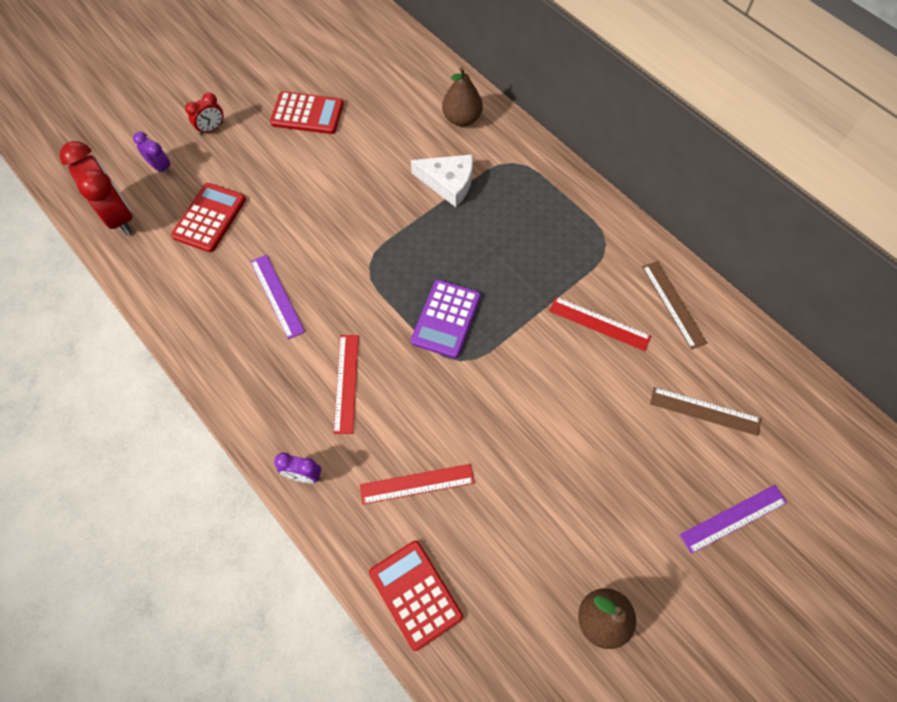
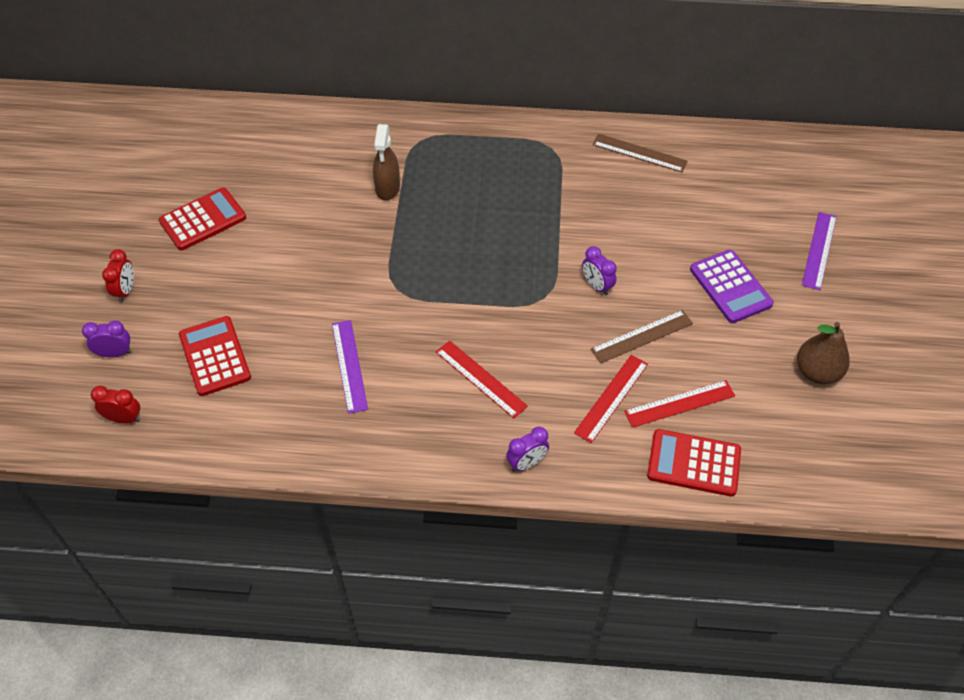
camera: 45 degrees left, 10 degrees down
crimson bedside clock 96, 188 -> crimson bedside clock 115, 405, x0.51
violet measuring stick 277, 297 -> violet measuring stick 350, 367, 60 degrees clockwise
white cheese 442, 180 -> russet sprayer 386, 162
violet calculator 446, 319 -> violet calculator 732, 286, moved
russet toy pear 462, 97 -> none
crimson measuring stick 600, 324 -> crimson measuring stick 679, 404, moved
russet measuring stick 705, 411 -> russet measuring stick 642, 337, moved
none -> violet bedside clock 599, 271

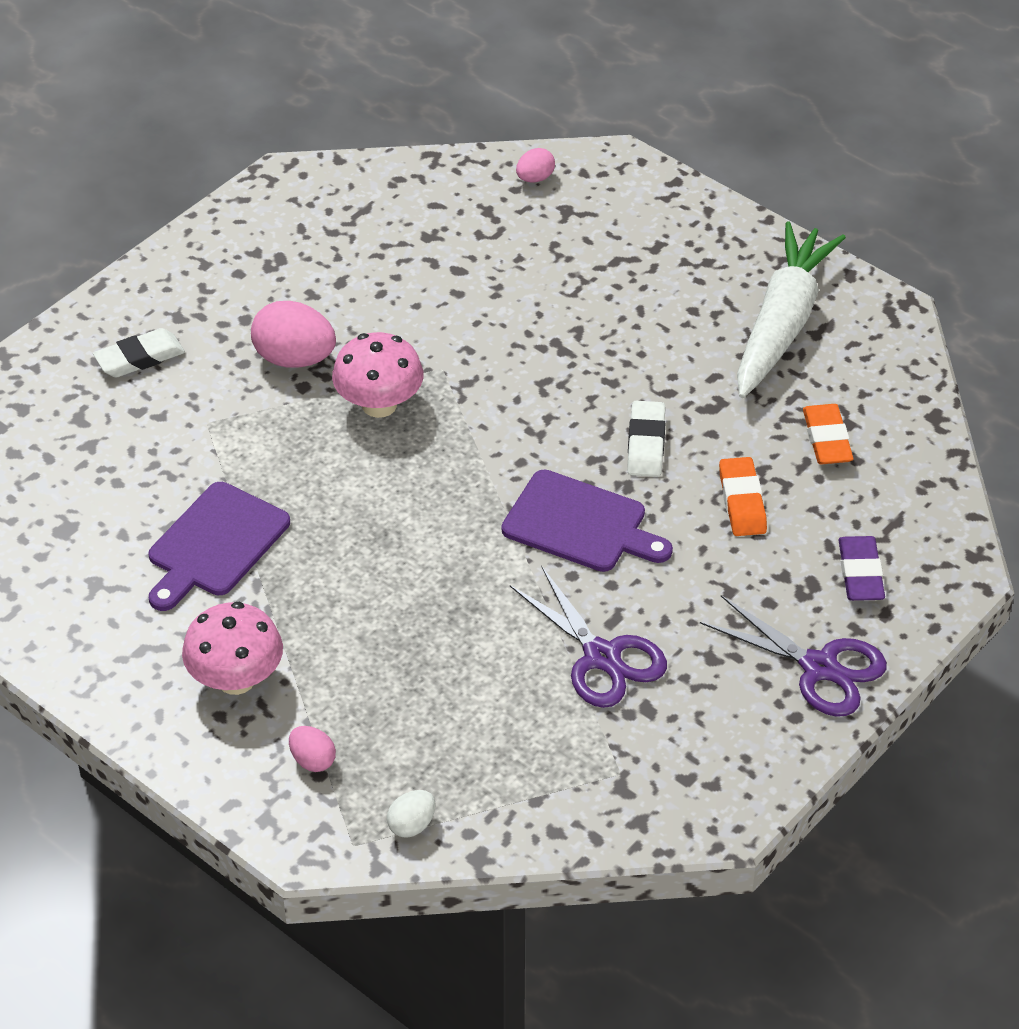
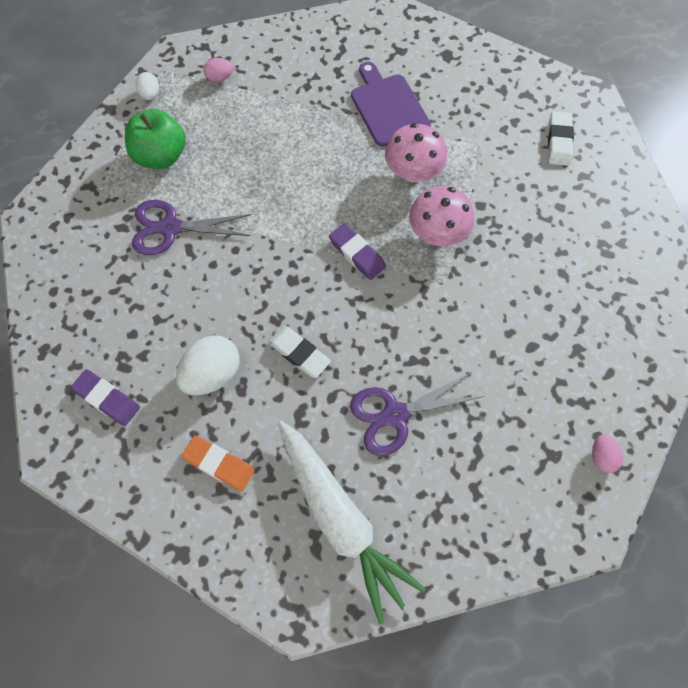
camera: 125 degrees right, 20 degrees up
rosy toadstool 232, 648 -> rosy toadstool 416, 152, moved
rosy toy egg 293, 334 -> none
violet chopping board 587, 520 -> none
violet scissors 793, 656 -> violet scissors 417, 414, moved
orange eraser 743, 496 -> white toy egg 208, 365
none -> green apple 155, 139
none -> violet eraser 357, 251

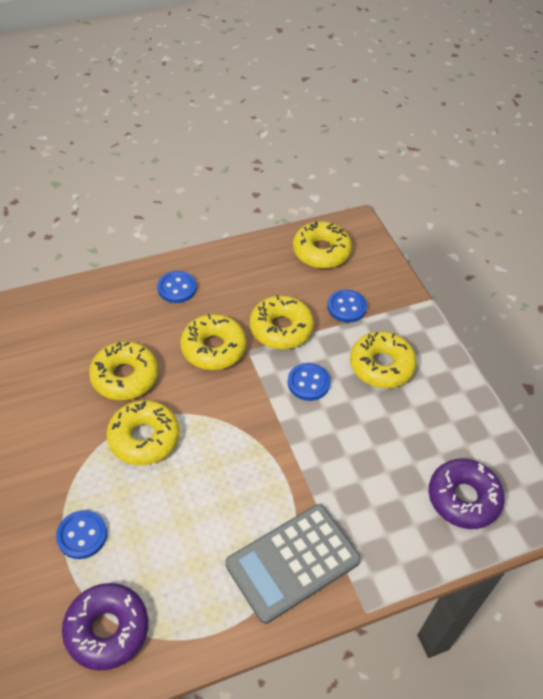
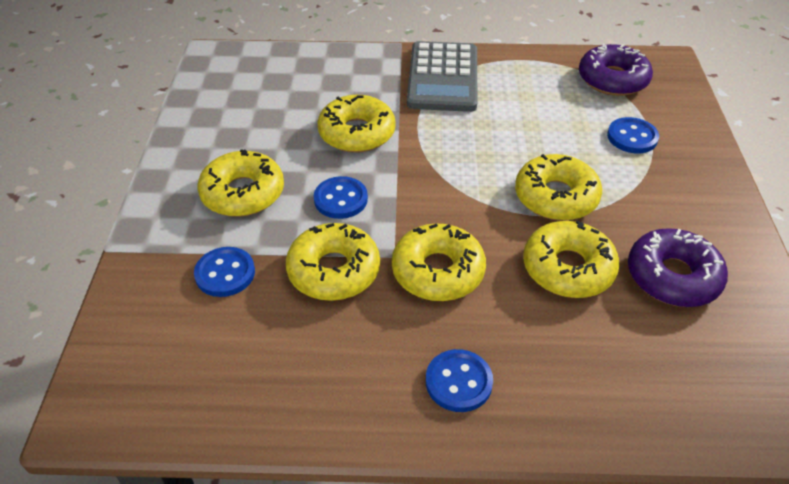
camera: 155 degrees left, 5 degrees down
grey calculator 293, 564 -> grey calculator 442, 76, 105 degrees clockwise
golden glazed donut 322, 244 -> golden glazed donut 356, 124, moved
violet glazed donut 467, 494 -> violet glazed donut 678, 267, moved

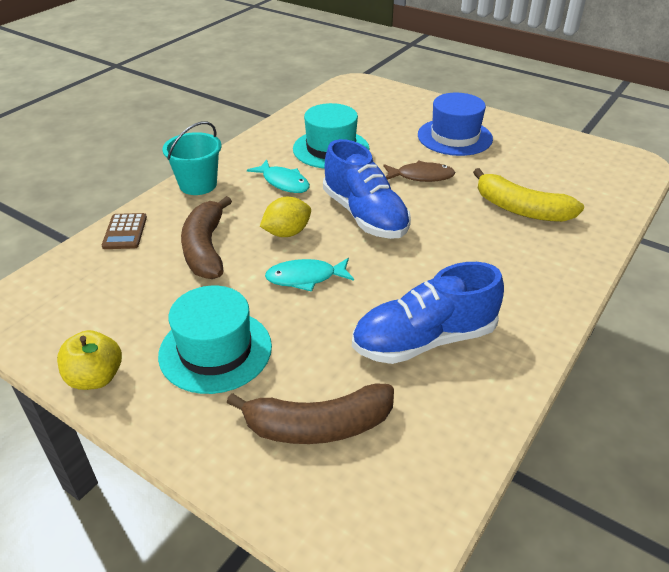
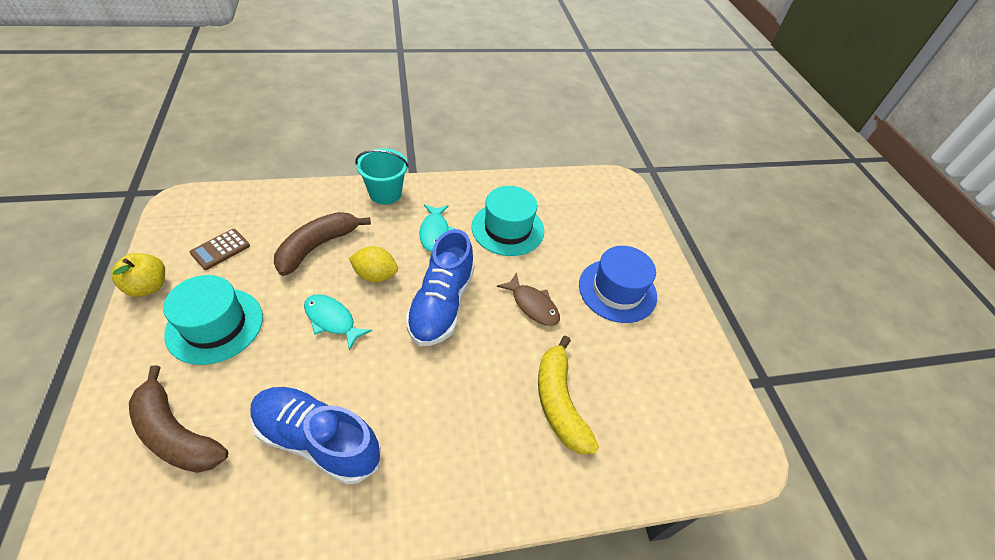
camera: 40 degrees right, 10 degrees up
russet calculator 124, 231 -> russet calculator 220, 249, moved

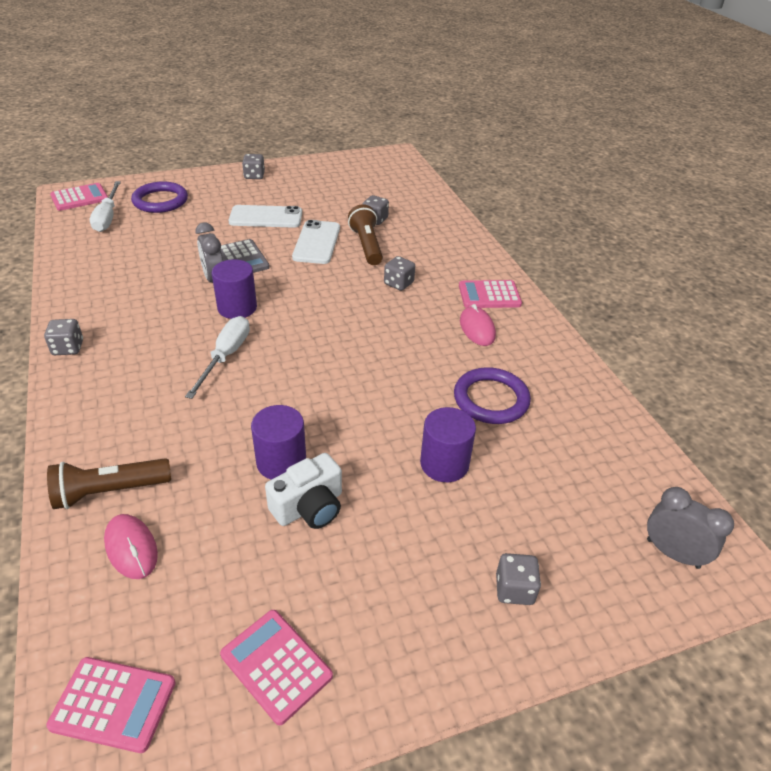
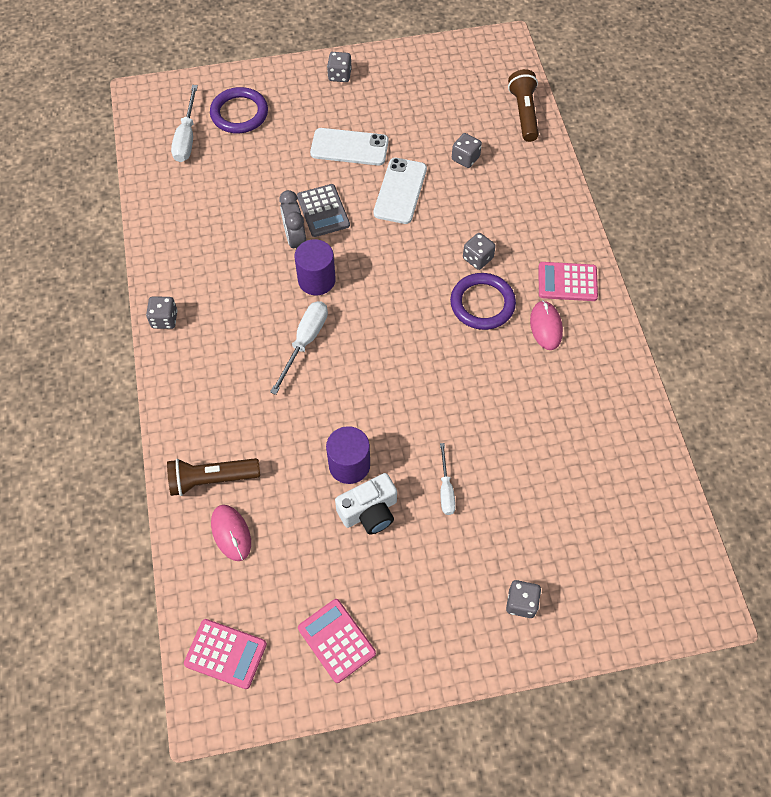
camera: 10 degrees right, 20 degrees up
rosy calculator 79, 197 -> none
russet torch 365, 234 -> russet torch 523, 105, moved
violet solid cylinder 448, 444 -> none
violet hoop 492, 395 -> violet hoop 483, 301, moved
grey bedside clock 690, 528 -> none
none -> white flat screwdriver 448, 479

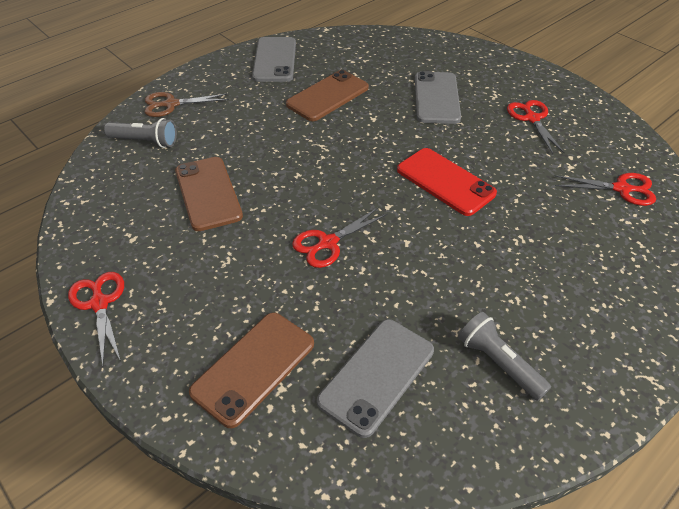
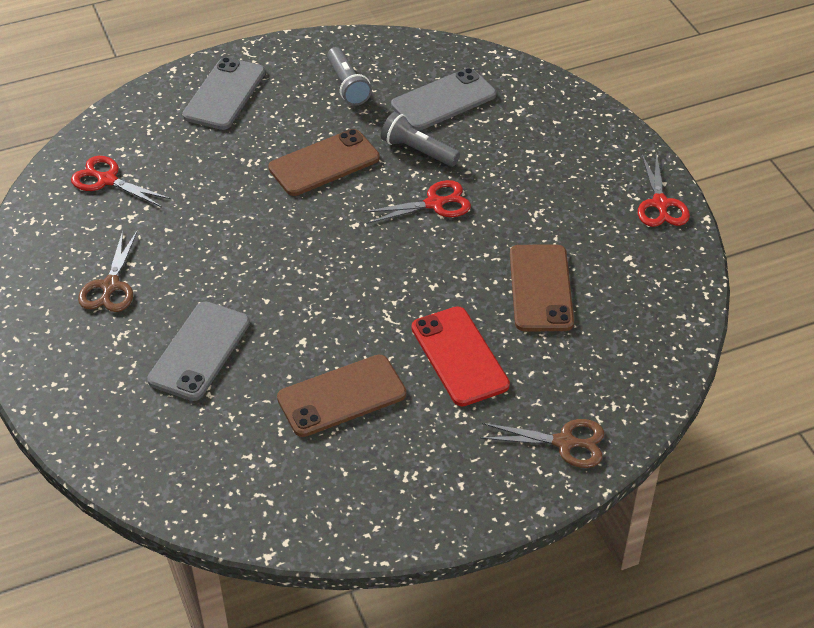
camera: 160 degrees left, 0 degrees up
grey torch 140, 133 -> grey torch 420, 139, moved
russet phone 251, 370 -> russet phone 324, 162, moved
grey phone 274, 59 -> grey phone 223, 93, moved
crimson phone 447, 182 -> crimson phone 461, 356, moved
crimson scissors 536, 127 -> russet scissors 108, 271

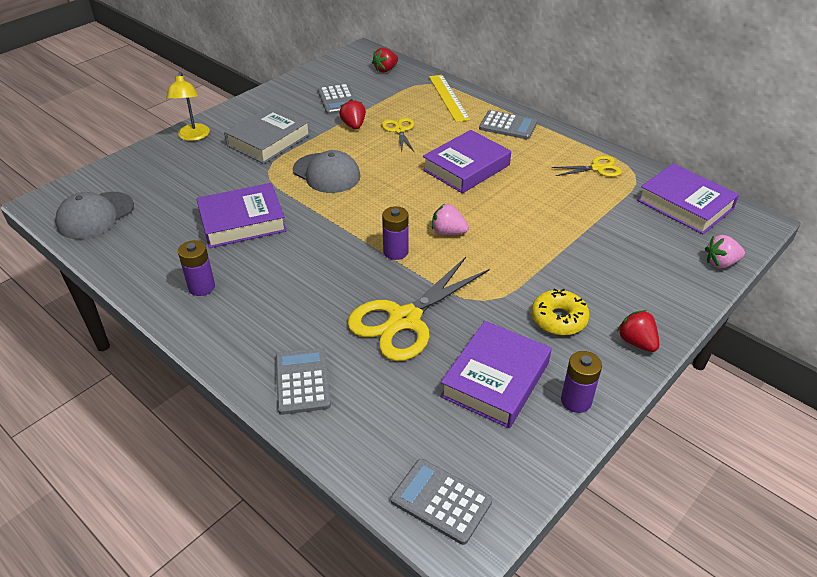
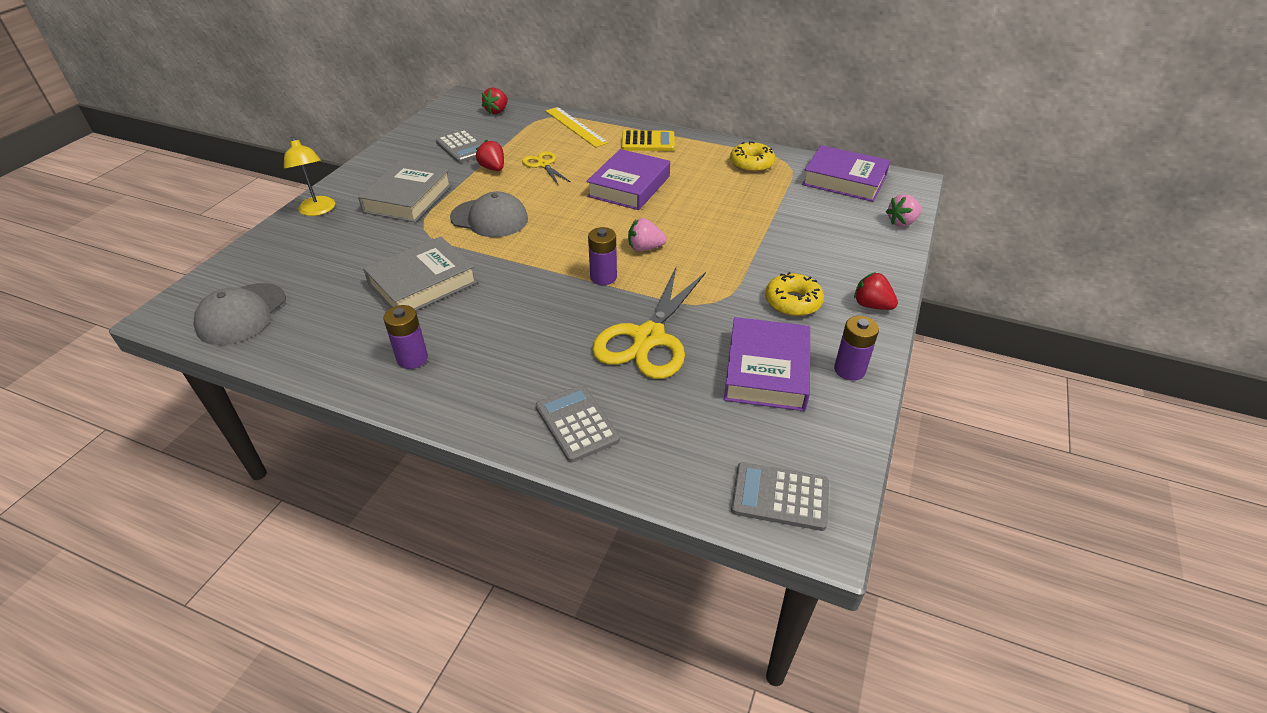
camera: 20 degrees left, 0 degrees up
violet hardback 241, 215 -> grey hardback 420, 273
grey calculator 508, 124 -> golden calculator 648, 140
golden scissors 587, 166 -> golden glazed donut 752, 156

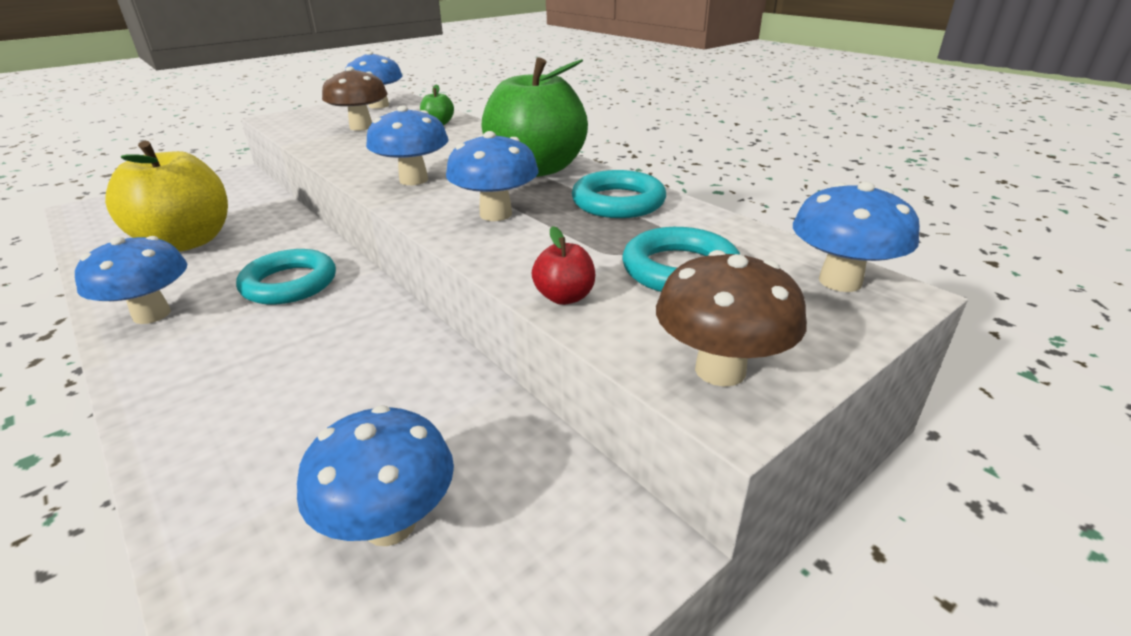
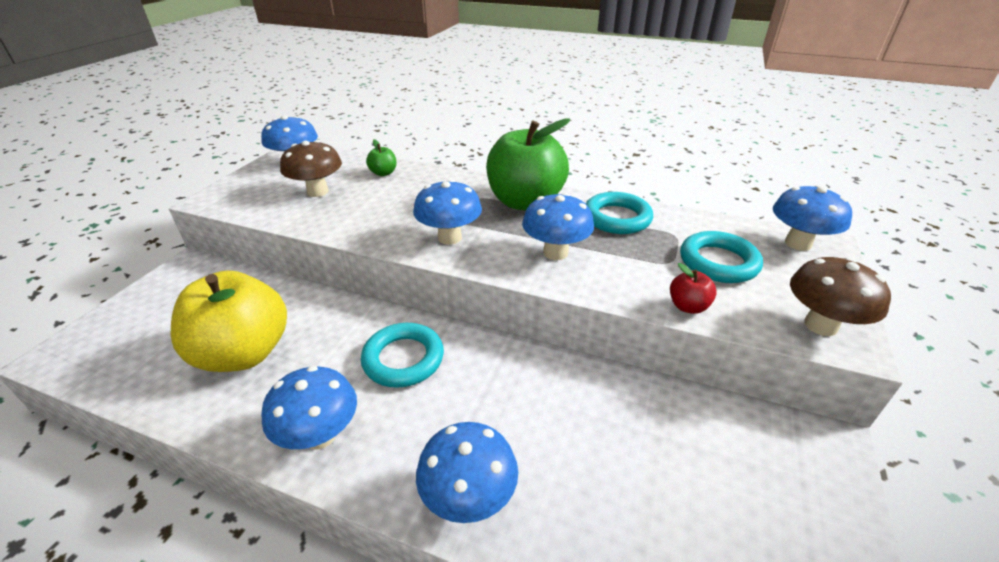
camera: 30 degrees left, 5 degrees up
blue toadstool 375, 475 -> blue toadstool 467, 472, moved

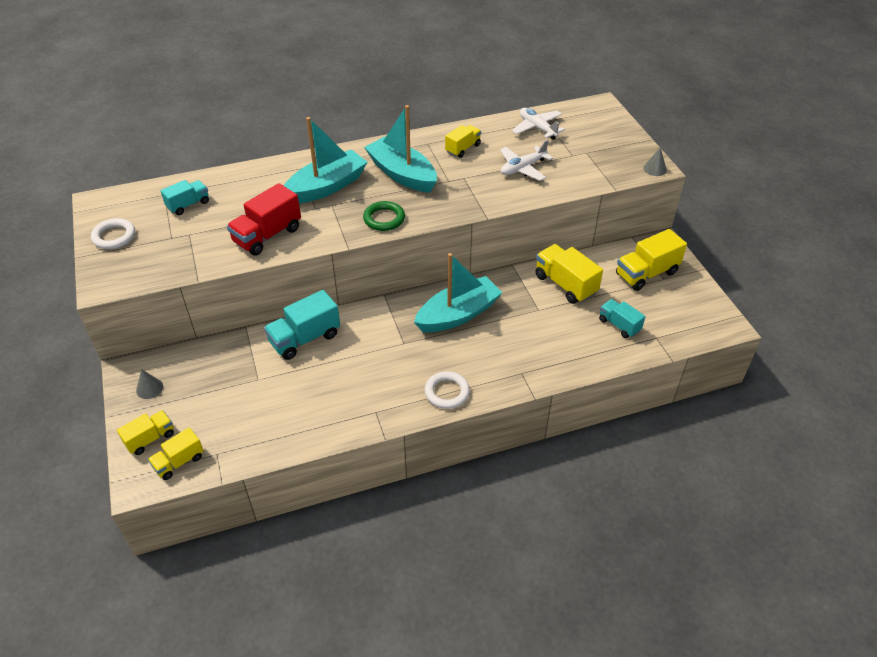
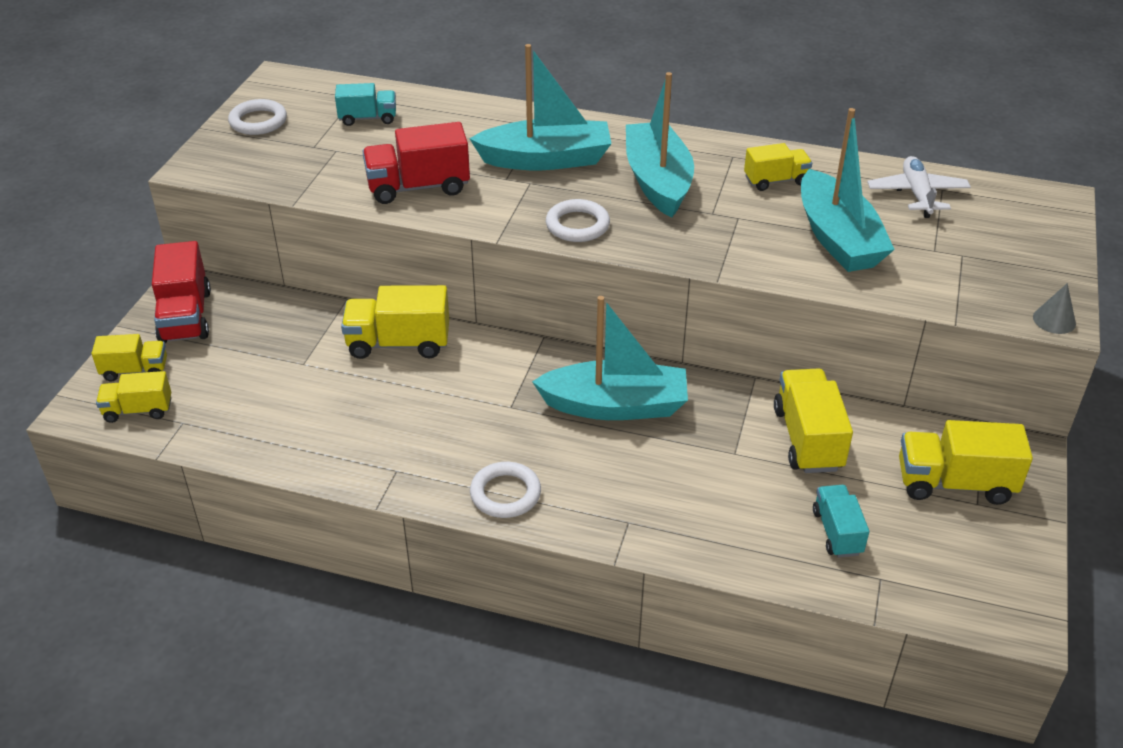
camera: 35 degrees right, 5 degrees down
grey cone shape 149, 384 -> crimson truck 181, 292
teal truck 302, 325 -> golden truck 395, 322
green hoop 384, 216 -> white hoop 578, 220
white toy plane 526, 160 -> teal sailboat 848, 190

